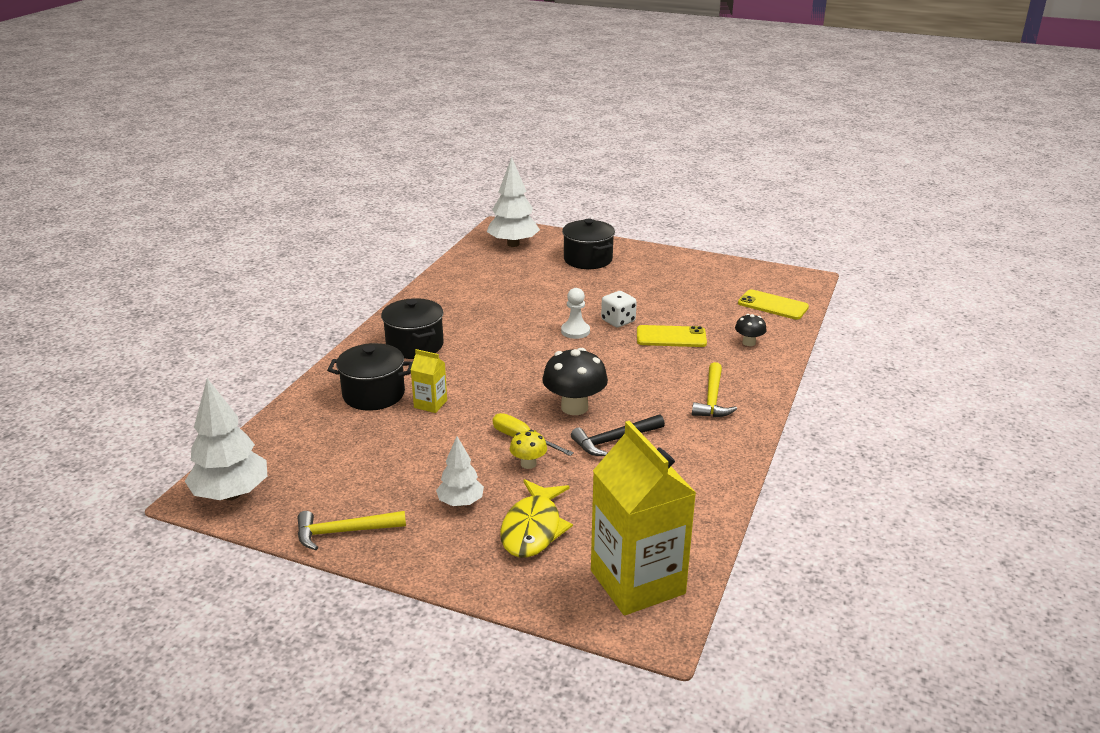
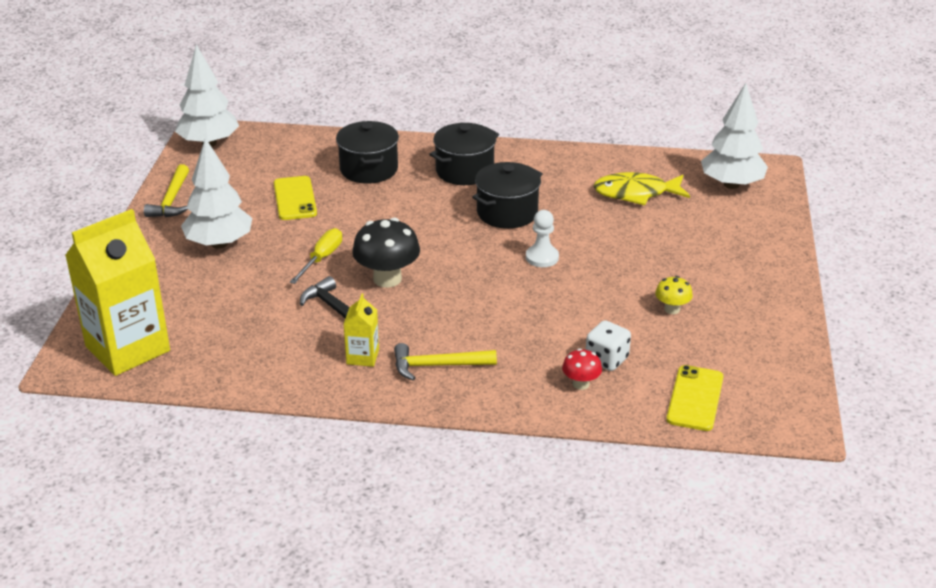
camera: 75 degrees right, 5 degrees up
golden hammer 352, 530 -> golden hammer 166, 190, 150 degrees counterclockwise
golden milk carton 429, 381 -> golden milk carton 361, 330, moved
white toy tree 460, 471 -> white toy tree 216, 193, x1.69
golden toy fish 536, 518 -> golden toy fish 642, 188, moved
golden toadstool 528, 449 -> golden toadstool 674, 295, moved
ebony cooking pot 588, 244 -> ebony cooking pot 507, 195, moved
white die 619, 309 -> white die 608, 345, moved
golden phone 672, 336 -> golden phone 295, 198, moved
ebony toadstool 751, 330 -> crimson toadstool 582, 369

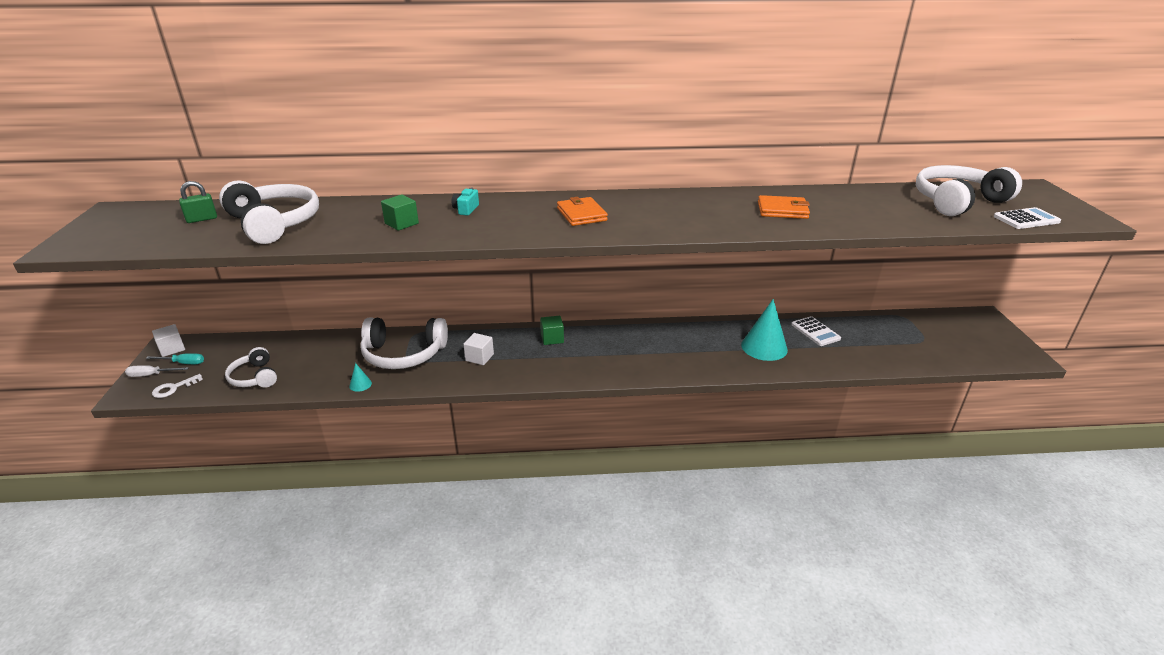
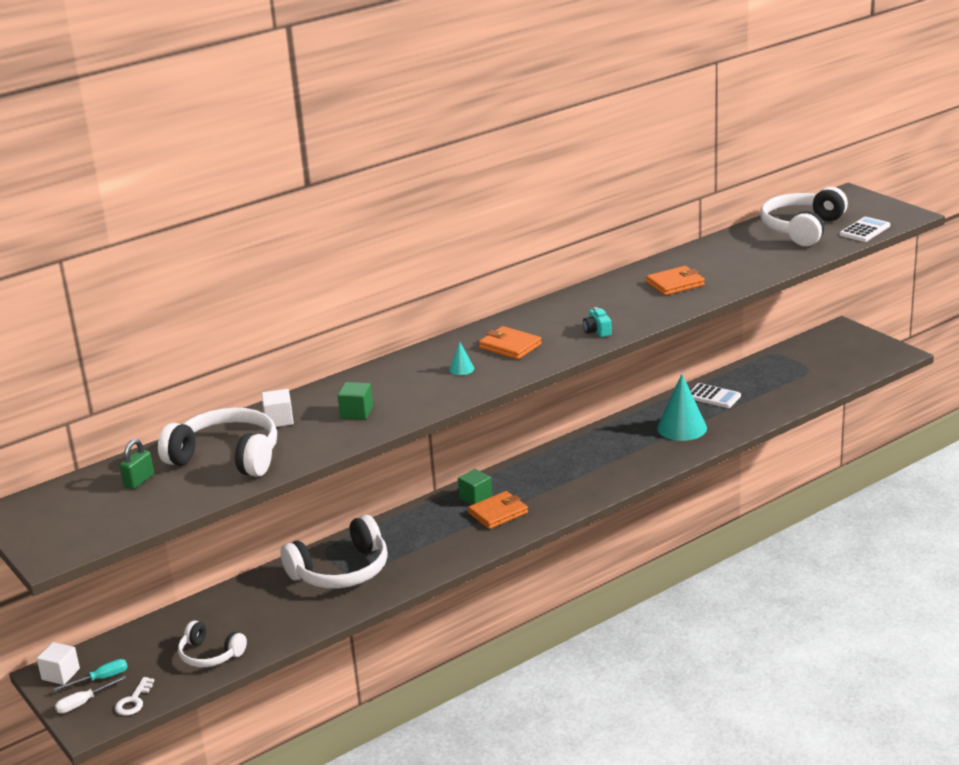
camera: 30 degrees left, 5 degrees down
teal cone shape 360, 377 -> teal cone shape 461, 358, moved
teal camera 465, 201 -> teal camera 597, 322, moved
white block 478, 349 -> white block 278, 408, moved
none -> orange card wallet 498, 510

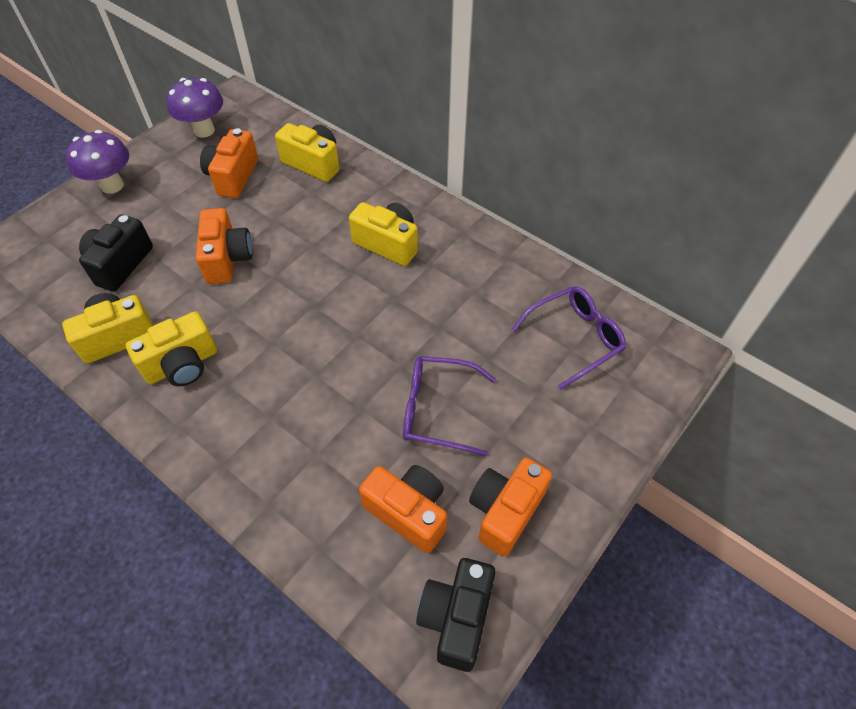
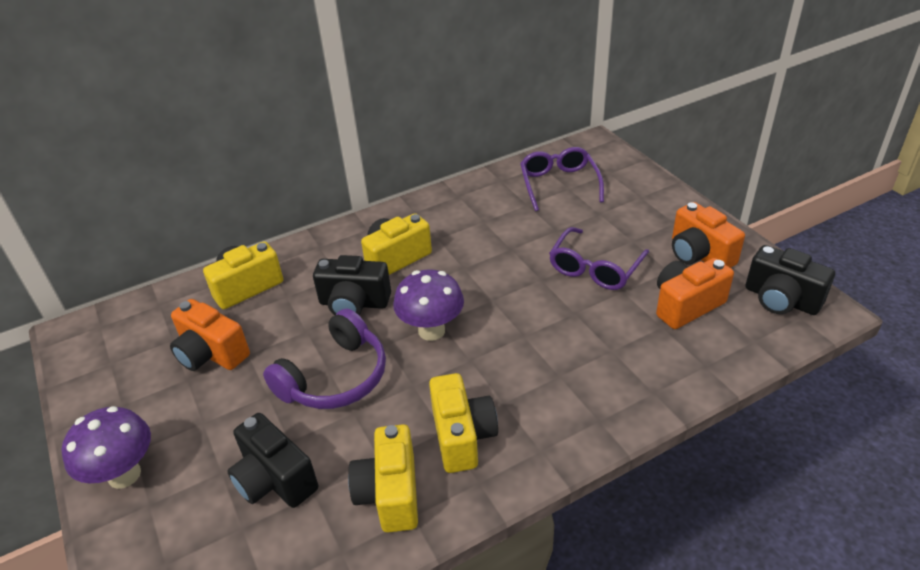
camera: 65 degrees left, 15 degrees down
violet toadstool 195, 108 -> violet toadstool 428, 305, moved
orange camera 224, 246 -> violet headphones 324, 358
none -> ebony camera 352, 285

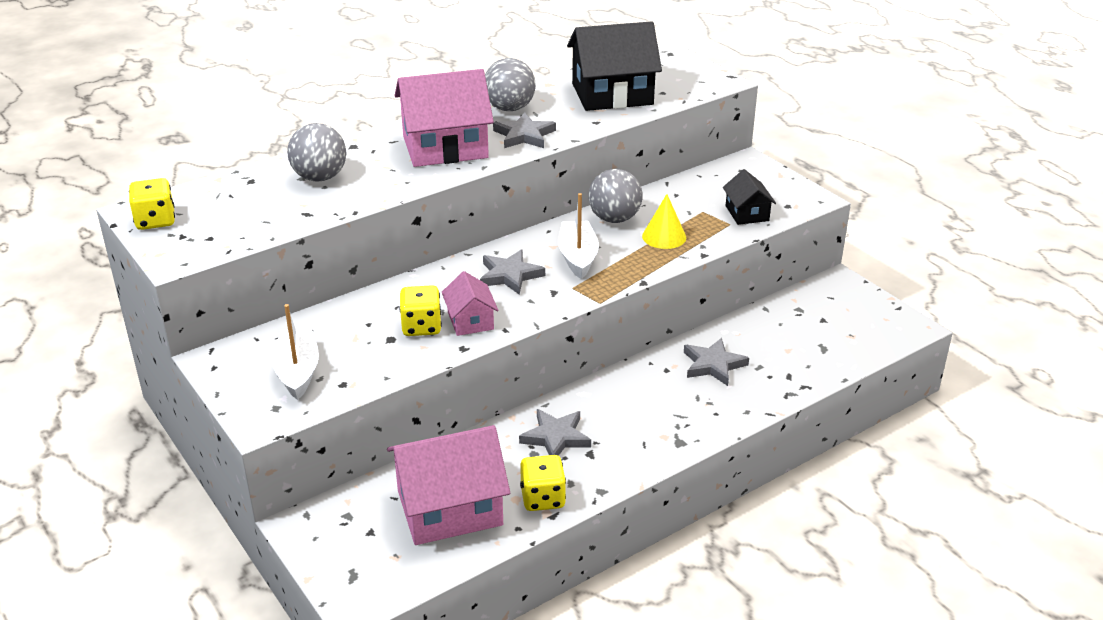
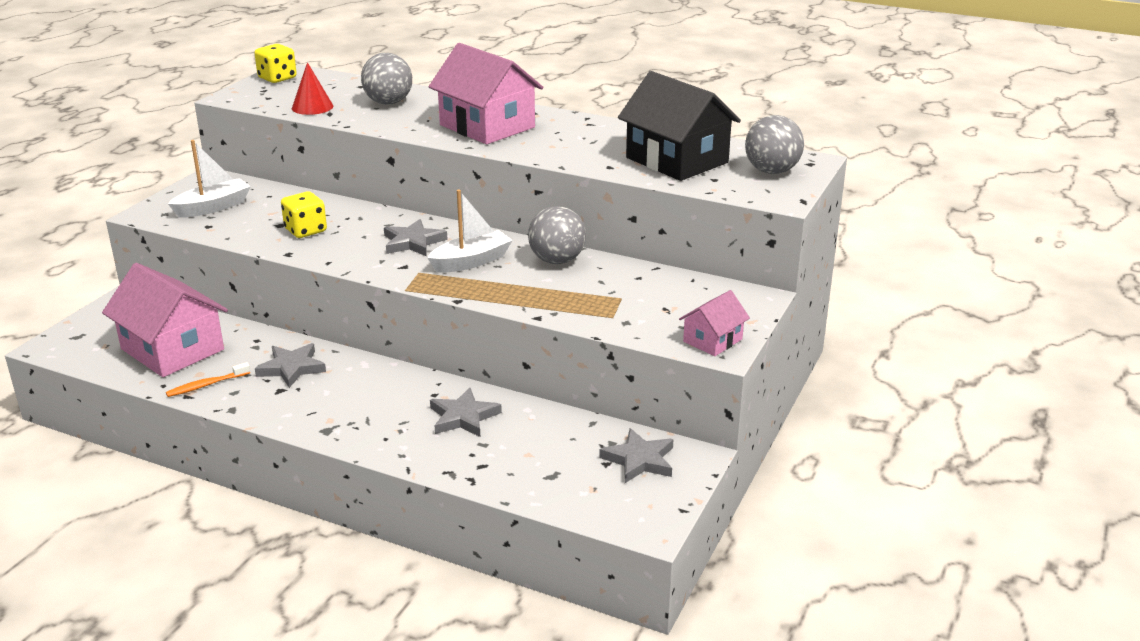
camera: 60 degrees right, 5 degrees down
rosy cottage 470, 303 -> rosy cottage 714, 323, moved
grey play ball 510, 84 -> grey play ball 774, 144, moved
grey star 524, 130 -> grey star 636, 455, moved
golden die 543, 483 -> orange tooth brush 208, 379
golden cone shape 664, 221 -> none
ebony cottage 749, 197 -> none
none -> crimson cone shape 312, 88

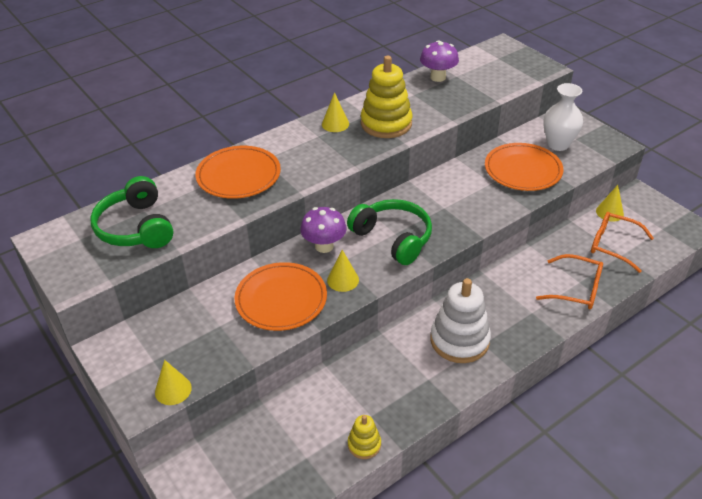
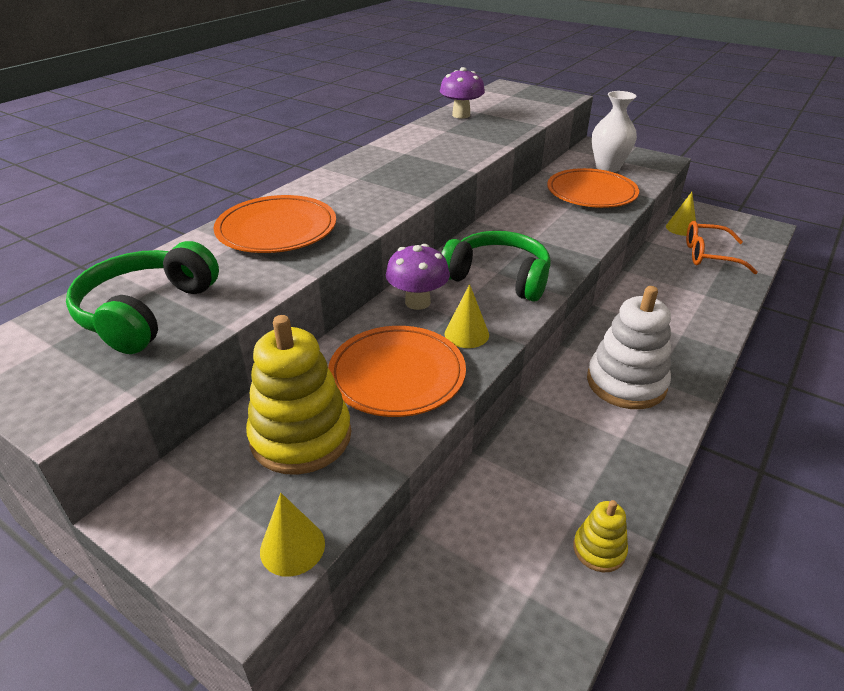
camera: 20 degrees left, 5 degrees down
green headphones 131, 212 -> green headphones 142, 297, 60 degrees clockwise
golden cone shape 335, 112 -> none
golden stacking rings 387, 97 -> golden stacking rings 298, 395, moved
orange eyeglasses 569, 281 -> none

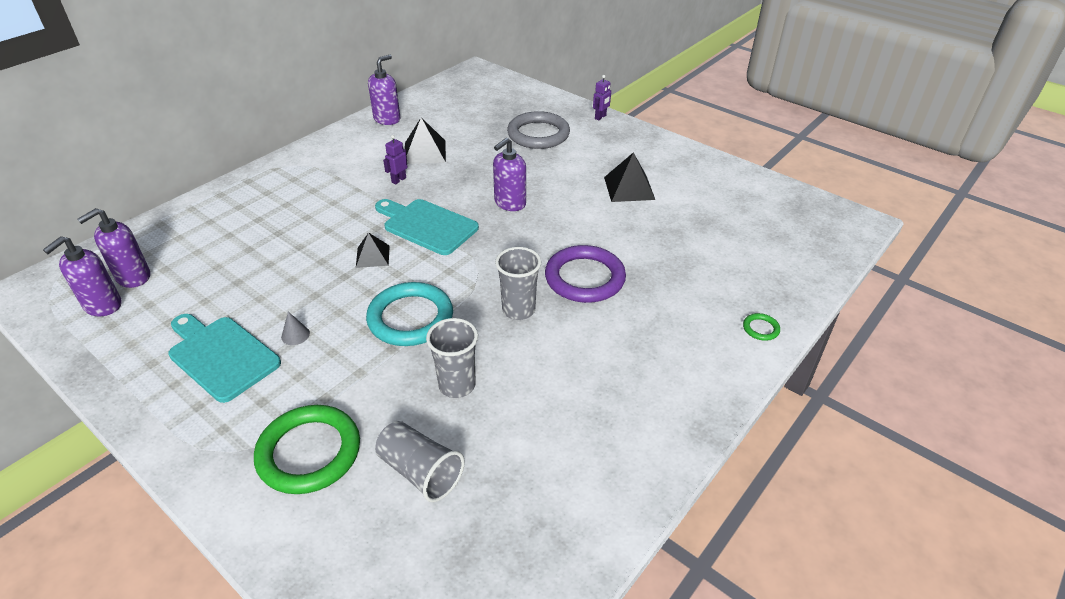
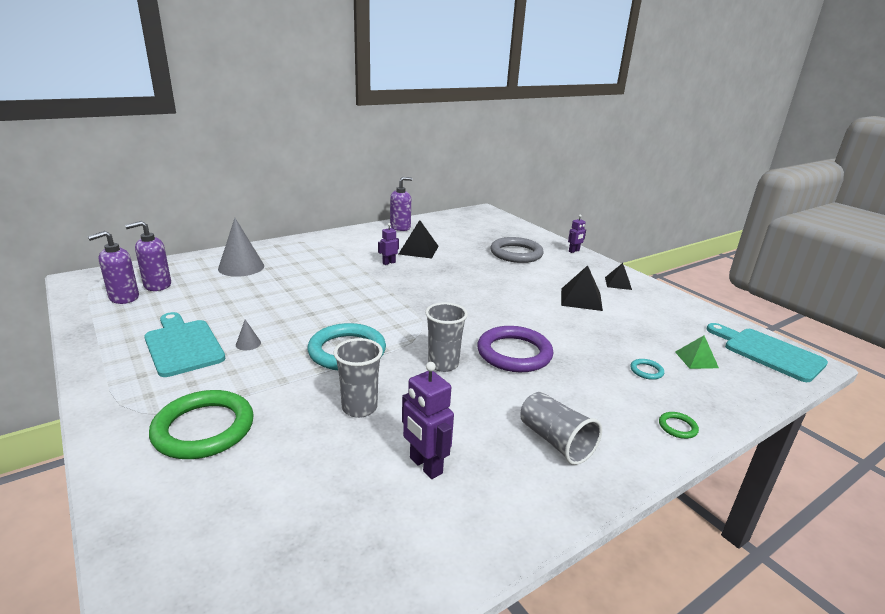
camera: 15 degrees right, 15 degrees down
ebony pyramid 373, 250 -> ebony pyramid 618, 276, moved
teal chopping board 427, 227 -> teal chopping board 767, 352, moved
grey cup 420, 461 -> grey cup 561, 428, moved
violet soap pump 509, 174 -> none
none -> grey cone shape 241, 247
none -> violet toy robot 428, 420
none -> teal hoop 647, 369
none -> green pyramid 697, 352

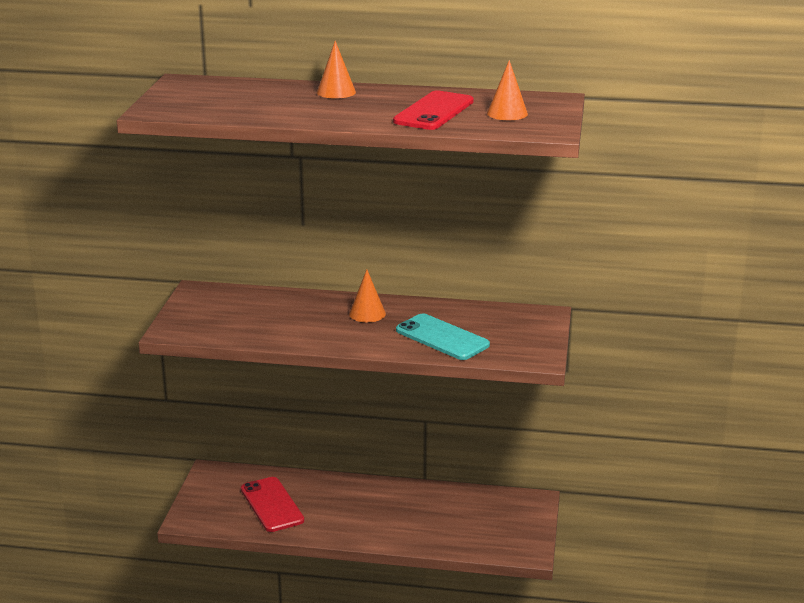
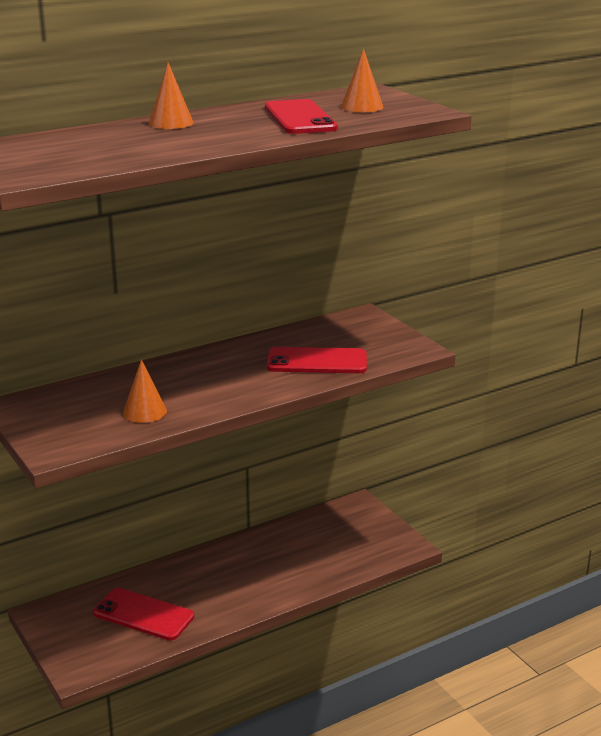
camera: 40 degrees left, 0 degrees up
orange cone shape 367, 296 -> orange cone shape 145, 391, moved
teal phone 443, 336 -> crimson phone 317, 360

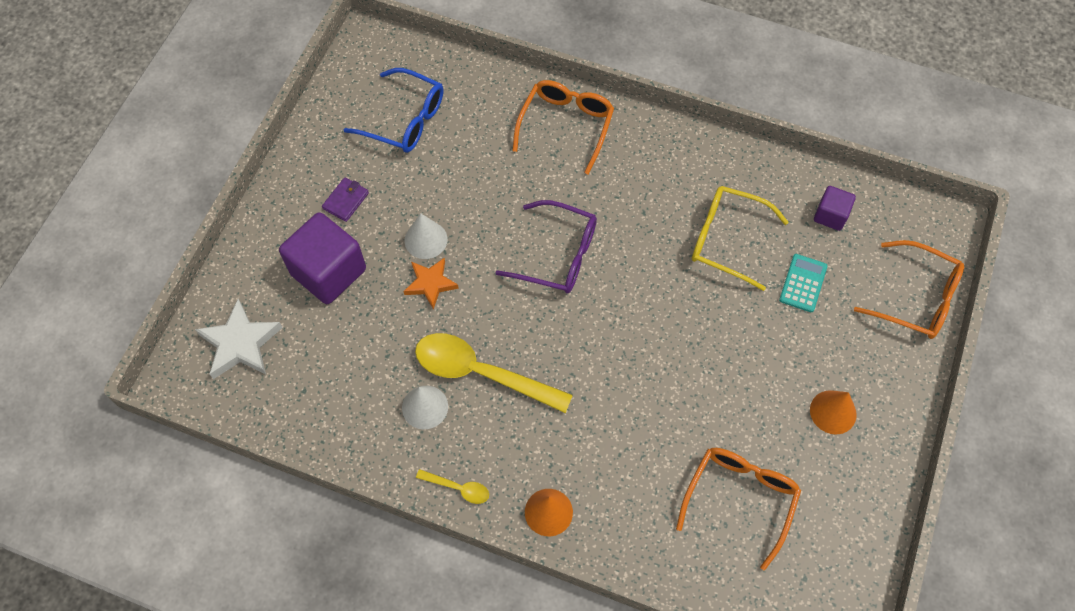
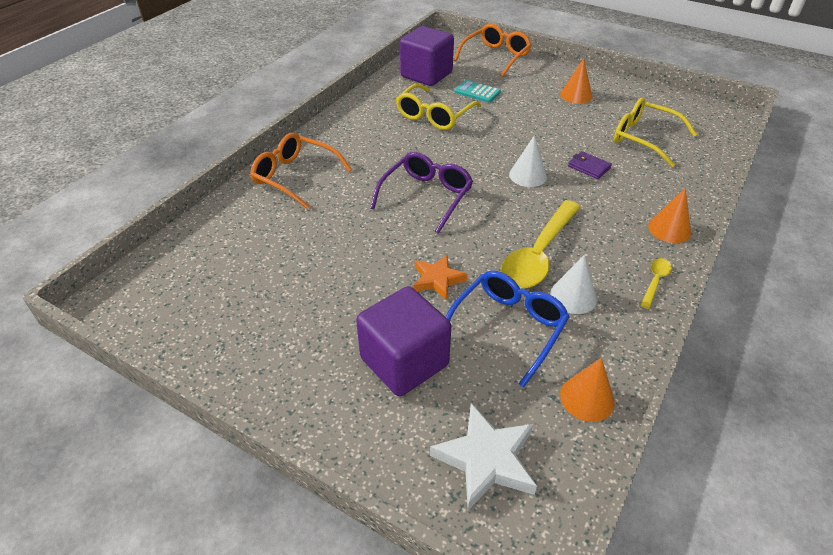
camera: 80 degrees left, 20 degrees down
violet card wallet 345, 199 -> violet card wallet 590, 165, moved
blue eyeglasses 393, 110 -> blue eyeglasses 507, 329, moved
white cone shape 426, 236 -> white cone shape 528, 161, moved
orange eyeglasses 738, 509 -> golden eyeglasses 655, 132
violet block 835, 208 -> violet block 427, 56, x1.91
none -> orange cone shape 587, 390

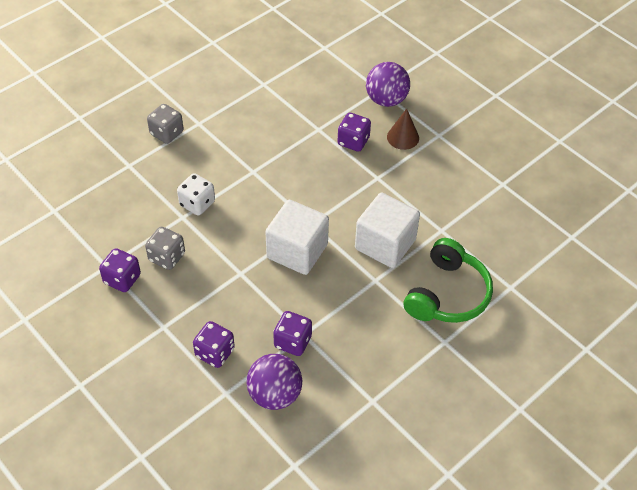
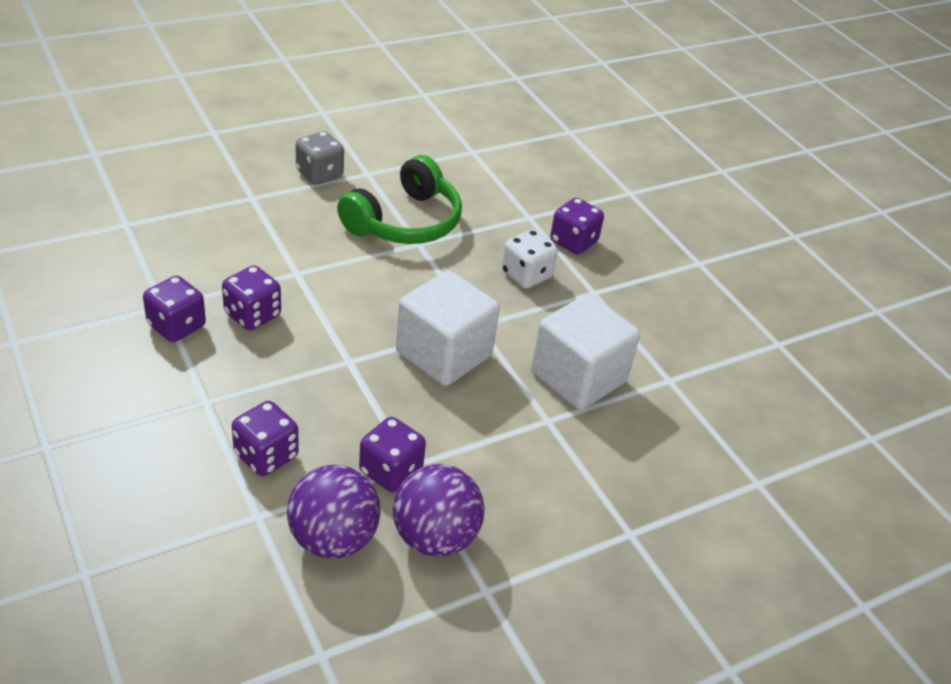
camera: 10 degrees right, 10 degrees down
grey die 165, 248 -> violet die 251, 297
white die 196, 194 -> white die 530, 259, moved
violet play ball 388, 84 -> violet play ball 438, 510, moved
russet cone shape 403, 129 -> none
green headphones 448, 280 -> green headphones 399, 199, moved

